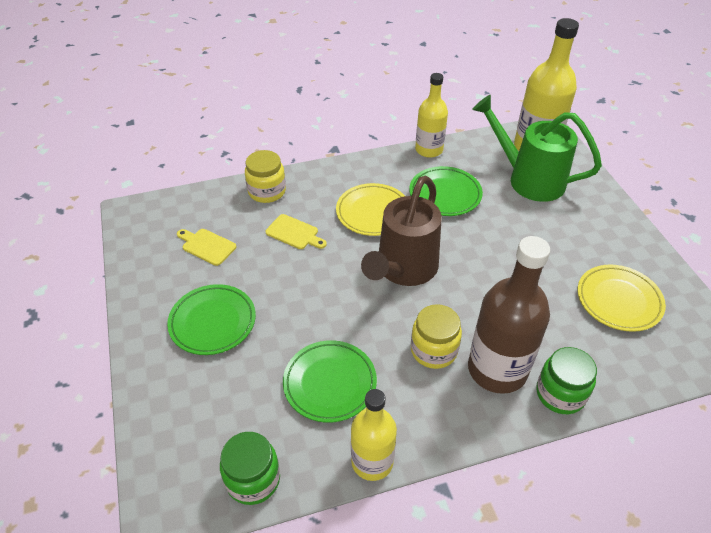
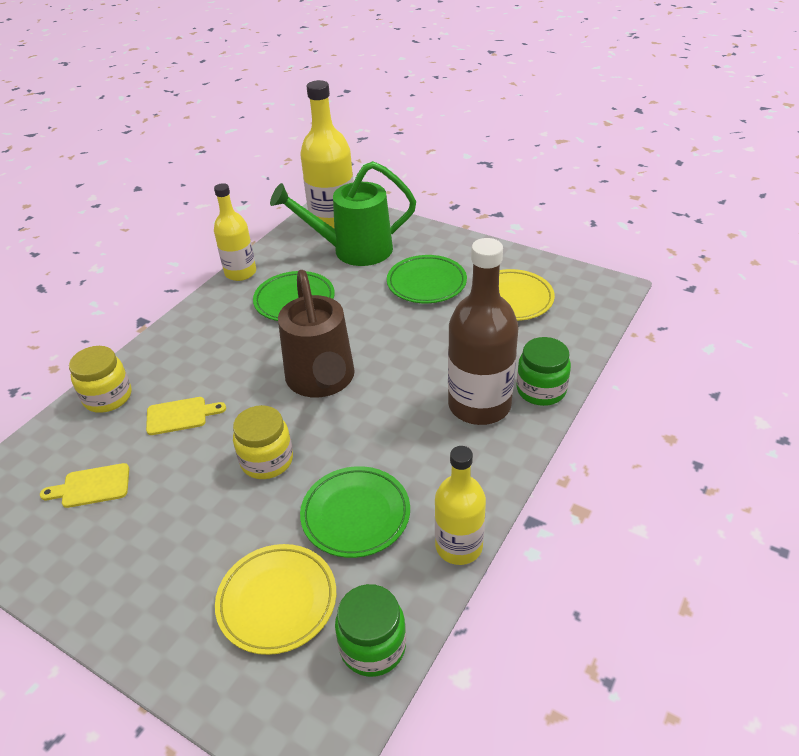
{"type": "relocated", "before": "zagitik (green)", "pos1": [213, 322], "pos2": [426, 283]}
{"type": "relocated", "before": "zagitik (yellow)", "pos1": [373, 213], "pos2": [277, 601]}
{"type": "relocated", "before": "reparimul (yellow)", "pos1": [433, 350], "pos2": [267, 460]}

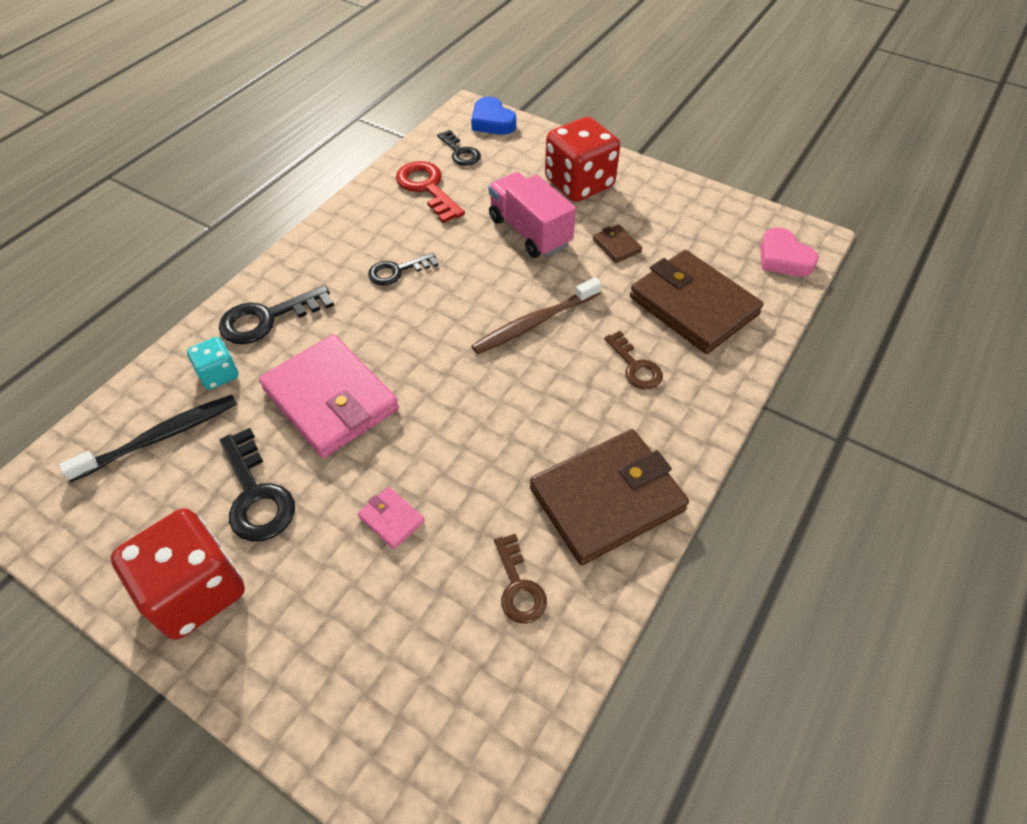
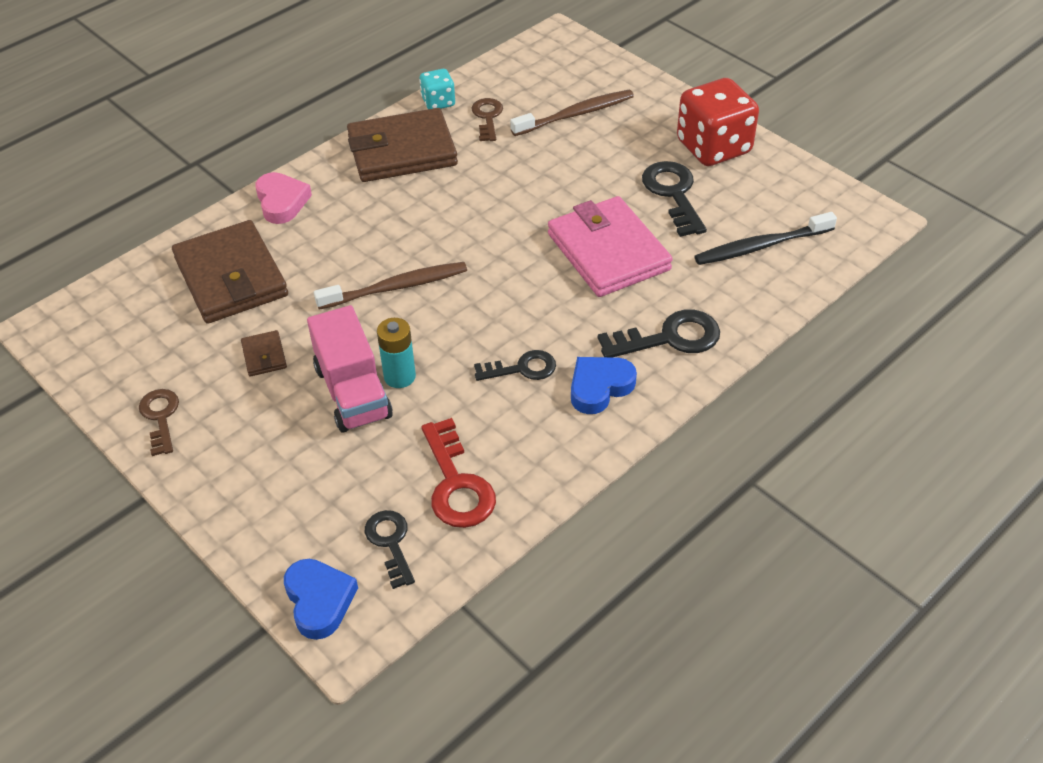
{"type": "missing", "before": "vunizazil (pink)", "pos1": [391, 519]}
{"type": "missing", "before": "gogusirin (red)", "pos1": [579, 184]}
{"type": "appeared", "after": "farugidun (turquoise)", "pos2": [399, 376]}
{"type": "appeared", "after": "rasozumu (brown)", "pos2": [575, 114]}
{"type": "appeared", "after": "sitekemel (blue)", "pos2": [599, 387]}
{"type": "relocated", "before": "gogusirin (turquoise)", "pos1": [219, 374], "pos2": [438, 102]}
{"type": "relocated", "before": "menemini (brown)", "pos1": [635, 366], "pos2": [160, 417]}
{"type": "relocated", "before": "sitekemel (pink)", "pos1": [783, 258], "pos2": [282, 202]}

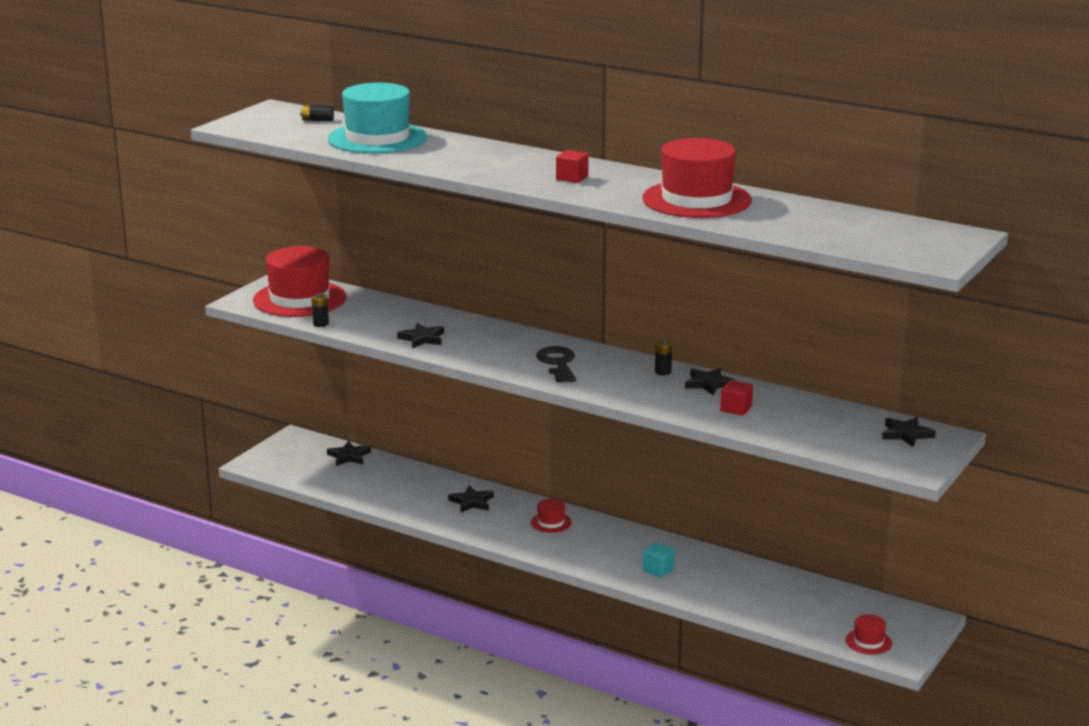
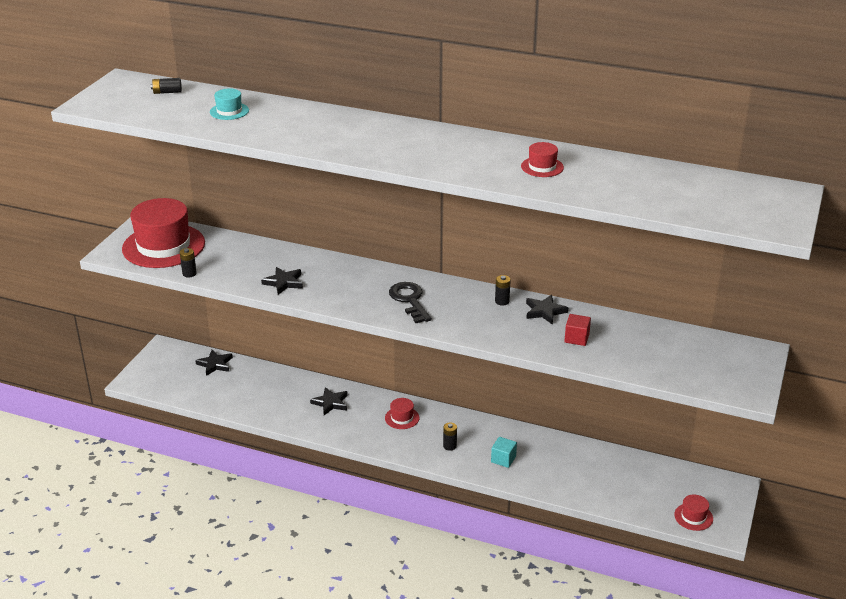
{"type": "missing", "before": "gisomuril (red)", "pos1": [572, 178]}
{"type": "missing", "before": "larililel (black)", "pos1": [906, 434]}
{"type": "appeared", "after": "farugidun (black)", "pos2": [449, 446]}
{"type": "size", "before": "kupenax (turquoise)", "pos1": [377, 138], "pos2": [229, 111], "scale": 0.43}
{"type": "size", "before": "kupenax (red)", "pos1": [696, 200], "pos2": [542, 167], "scale": 0.43}

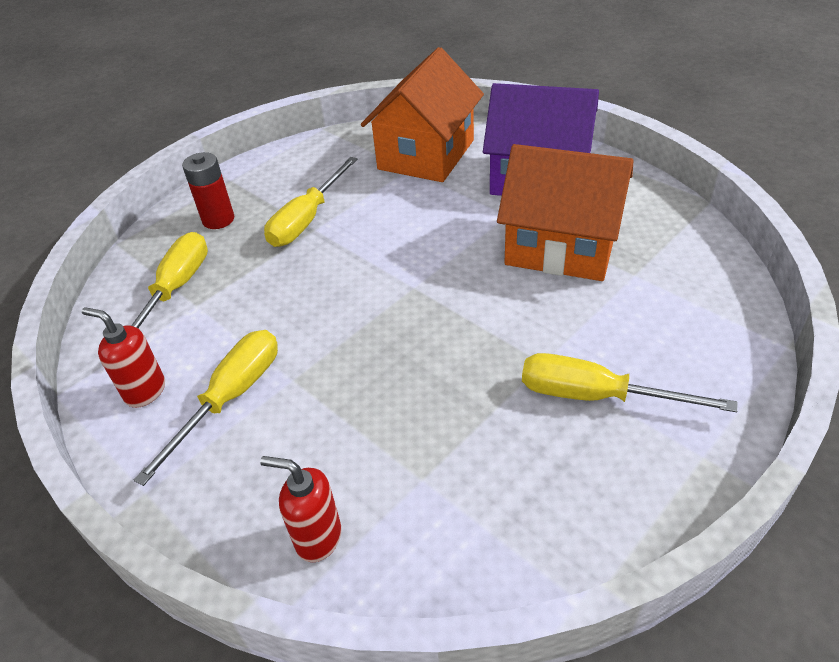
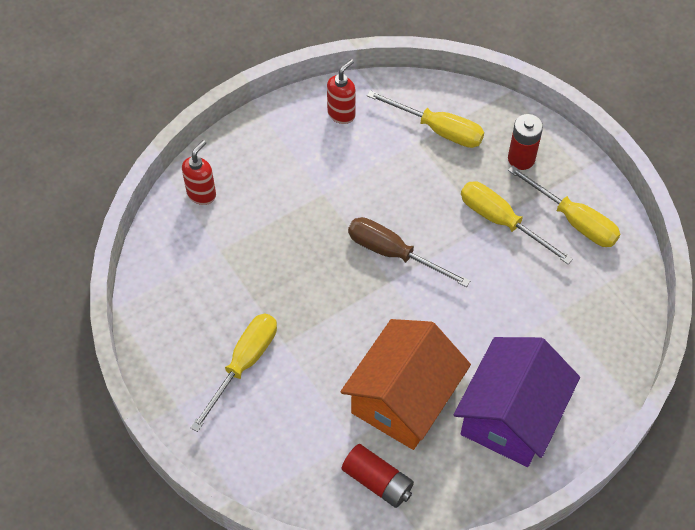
{"type": "missing", "before": "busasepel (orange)", "pos1": [426, 154]}
{"type": "appeared", "after": "farugidun (red)", "pos2": [377, 481]}
{"type": "appeared", "after": "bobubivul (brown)", "pos2": [393, 253]}
{"type": "relocated", "before": "bobubivul (yellow)", "pos1": [231, 398], "pos2": [573, 220]}

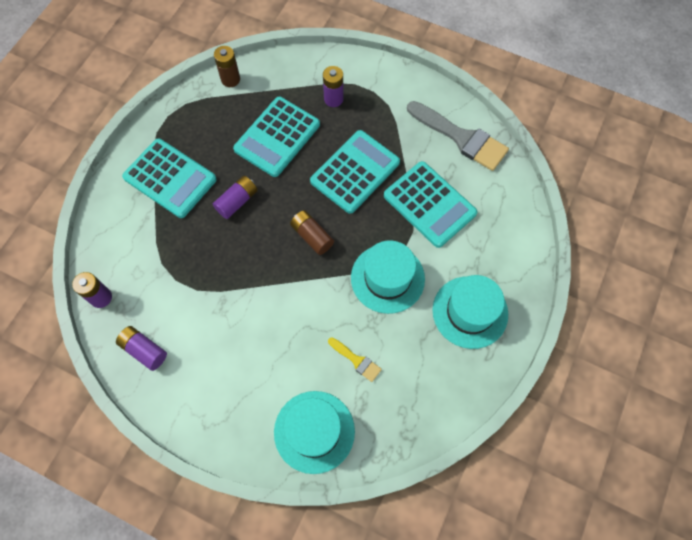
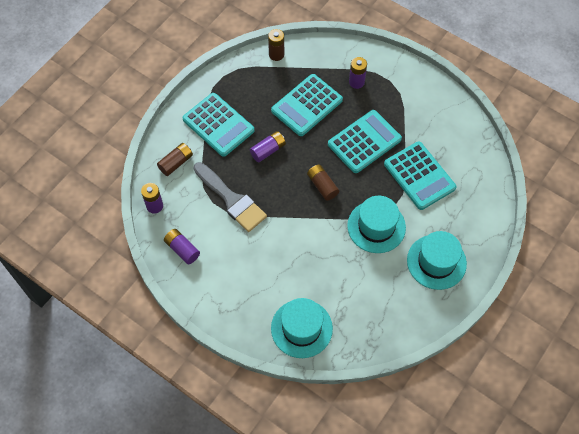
{"type": "missing", "before": "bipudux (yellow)", "pos1": [356, 360]}
{"type": "appeared", "after": "farugidun (brown)", "pos2": [176, 163]}
{"type": "relocated", "before": "bipudux (grey)", "pos1": [461, 138], "pos2": [231, 200]}

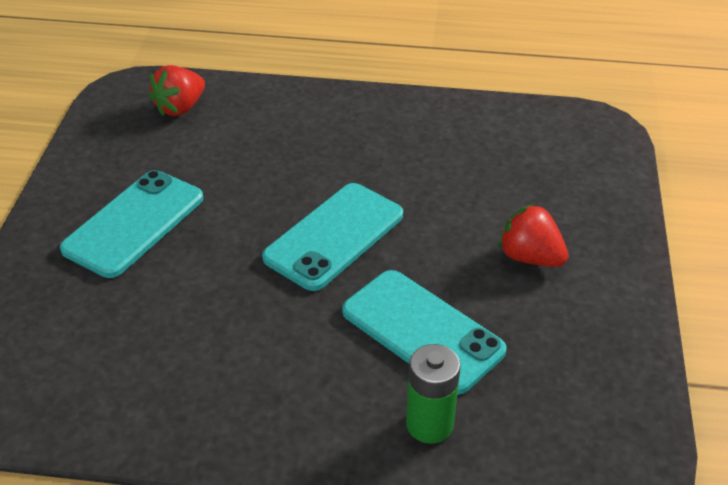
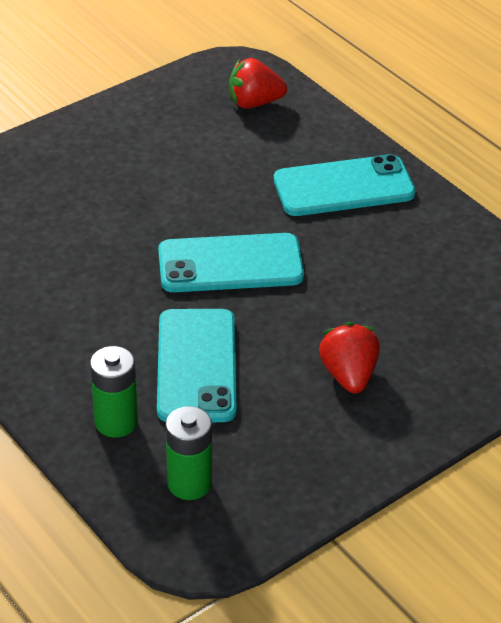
{"type": "appeared", "after": "farugidun (green)", "pos2": [189, 483]}
{"type": "relocated", "before": "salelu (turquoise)", "pos1": [134, 223], "pos2": [343, 187]}

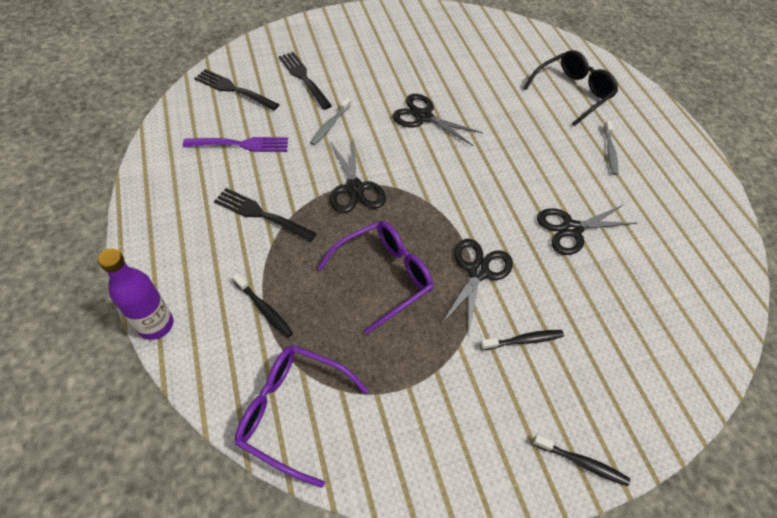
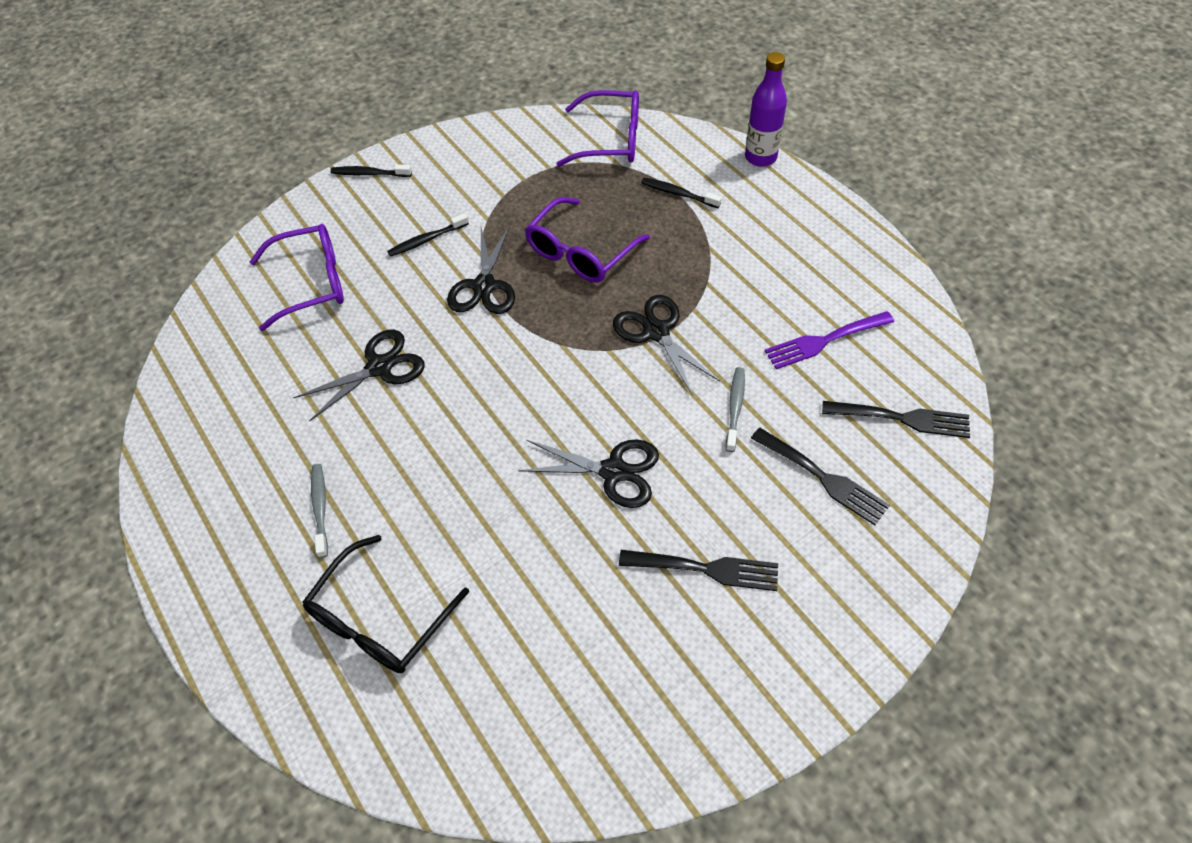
{"type": "appeared", "after": "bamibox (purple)", "pos2": [312, 283]}
{"type": "relocated", "before": "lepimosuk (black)", "pos1": [261, 214], "pos2": [705, 569]}

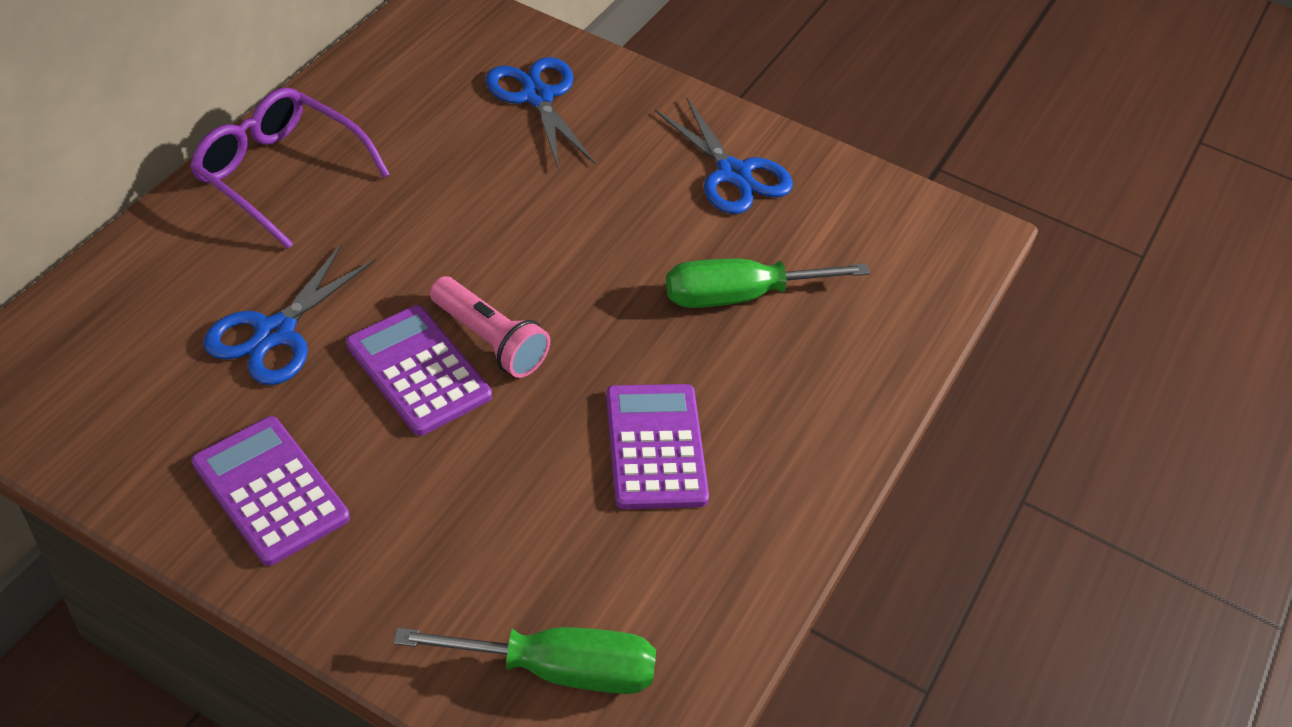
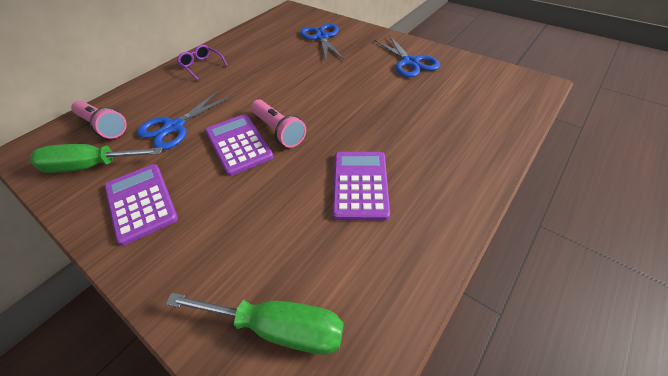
{"type": "appeared", "after": "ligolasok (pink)", "pos2": [104, 126]}
{"type": "relocated", "before": "bobubivul (green)", "pos1": [739, 296], "pos2": [91, 166]}
{"type": "size", "before": "bamibox (purple)", "pos1": [280, 174], "pos2": [202, 66], "scale": 0.55}

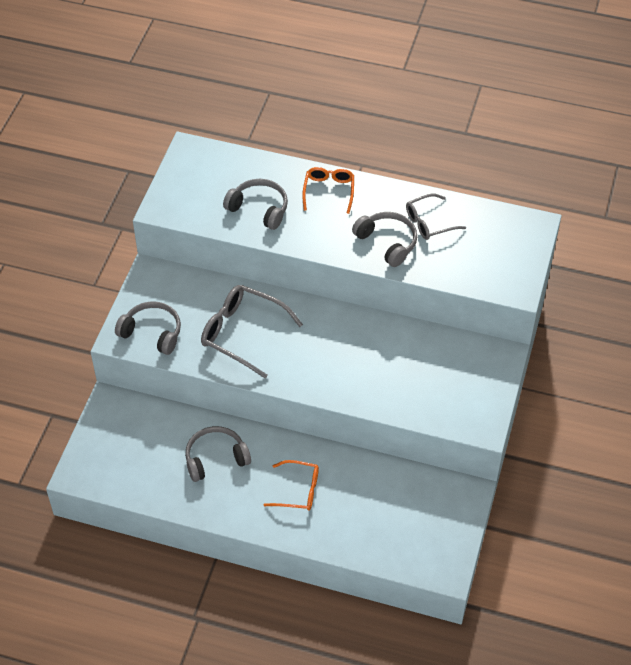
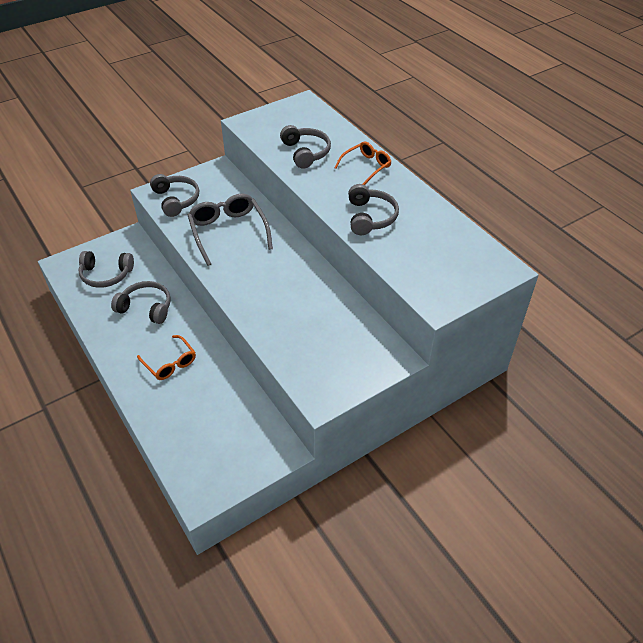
{"type": "missing", "before": "bamibox (grey)", "pos1": [429, 222]}
{"type": "appeared", "after": "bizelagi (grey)", "pos2": [106, 275]}

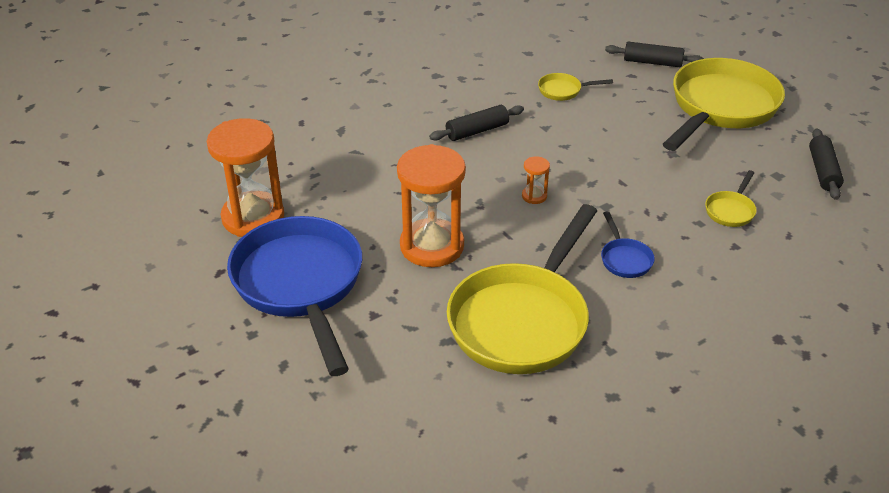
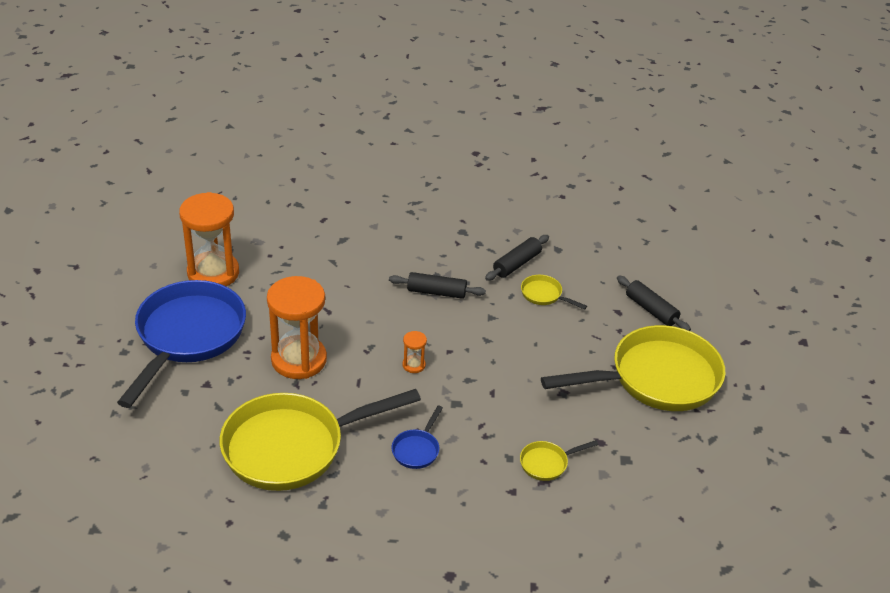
{"type": "relocated", "before": "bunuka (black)", "pos1": [823, 171], "pos2": [516, 264]}

